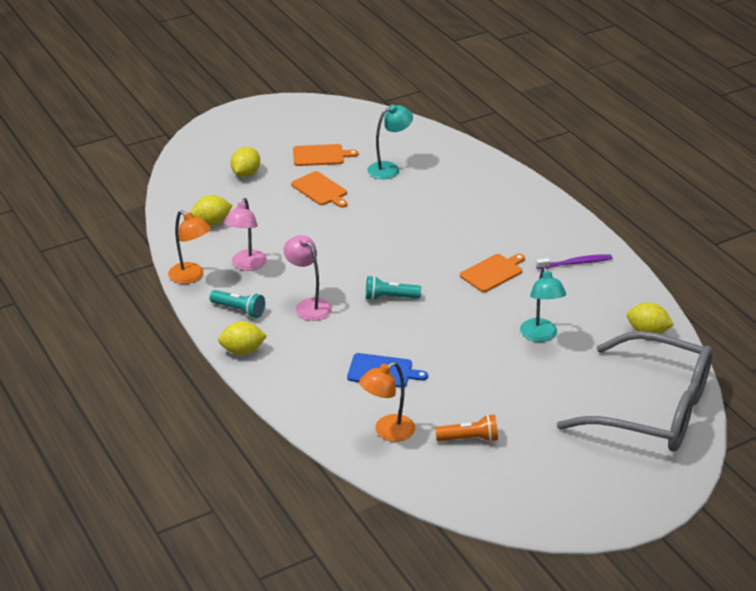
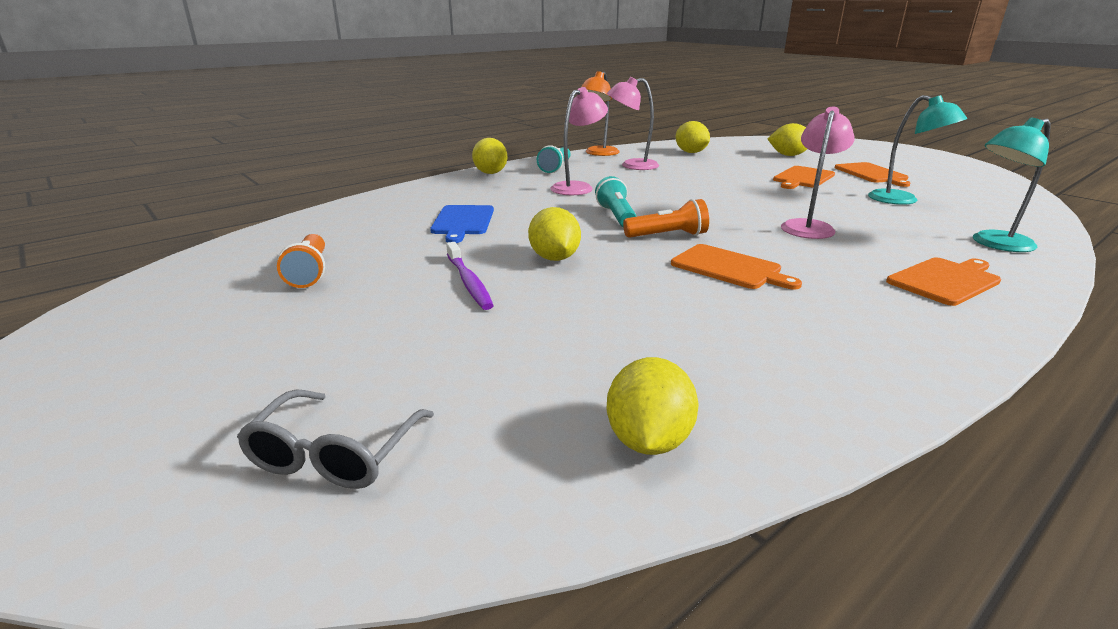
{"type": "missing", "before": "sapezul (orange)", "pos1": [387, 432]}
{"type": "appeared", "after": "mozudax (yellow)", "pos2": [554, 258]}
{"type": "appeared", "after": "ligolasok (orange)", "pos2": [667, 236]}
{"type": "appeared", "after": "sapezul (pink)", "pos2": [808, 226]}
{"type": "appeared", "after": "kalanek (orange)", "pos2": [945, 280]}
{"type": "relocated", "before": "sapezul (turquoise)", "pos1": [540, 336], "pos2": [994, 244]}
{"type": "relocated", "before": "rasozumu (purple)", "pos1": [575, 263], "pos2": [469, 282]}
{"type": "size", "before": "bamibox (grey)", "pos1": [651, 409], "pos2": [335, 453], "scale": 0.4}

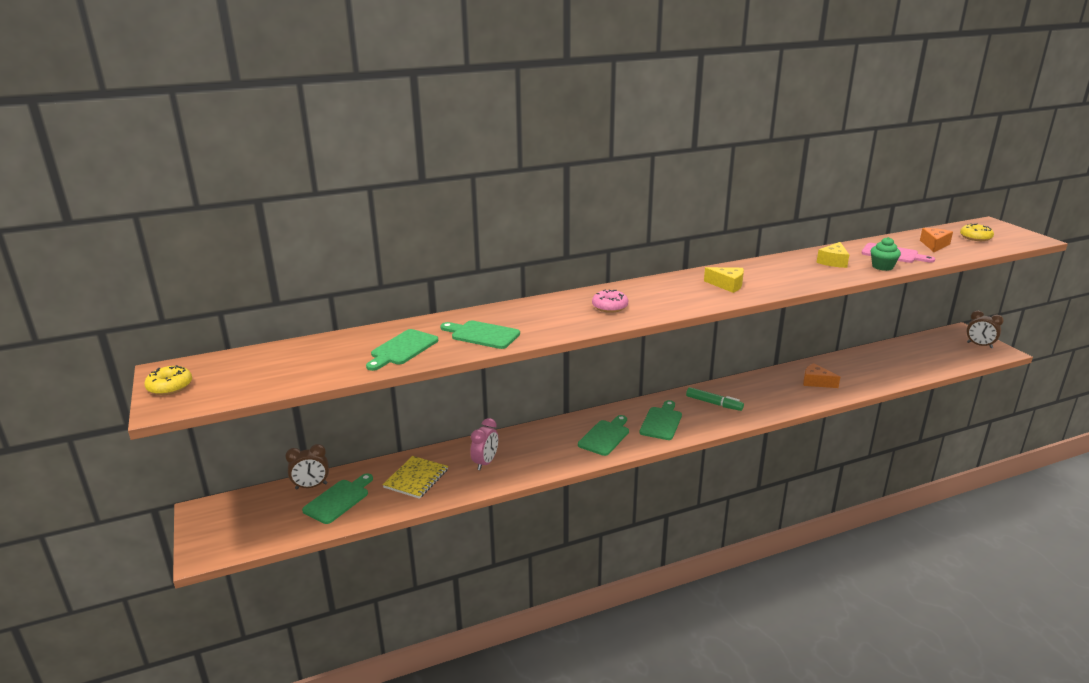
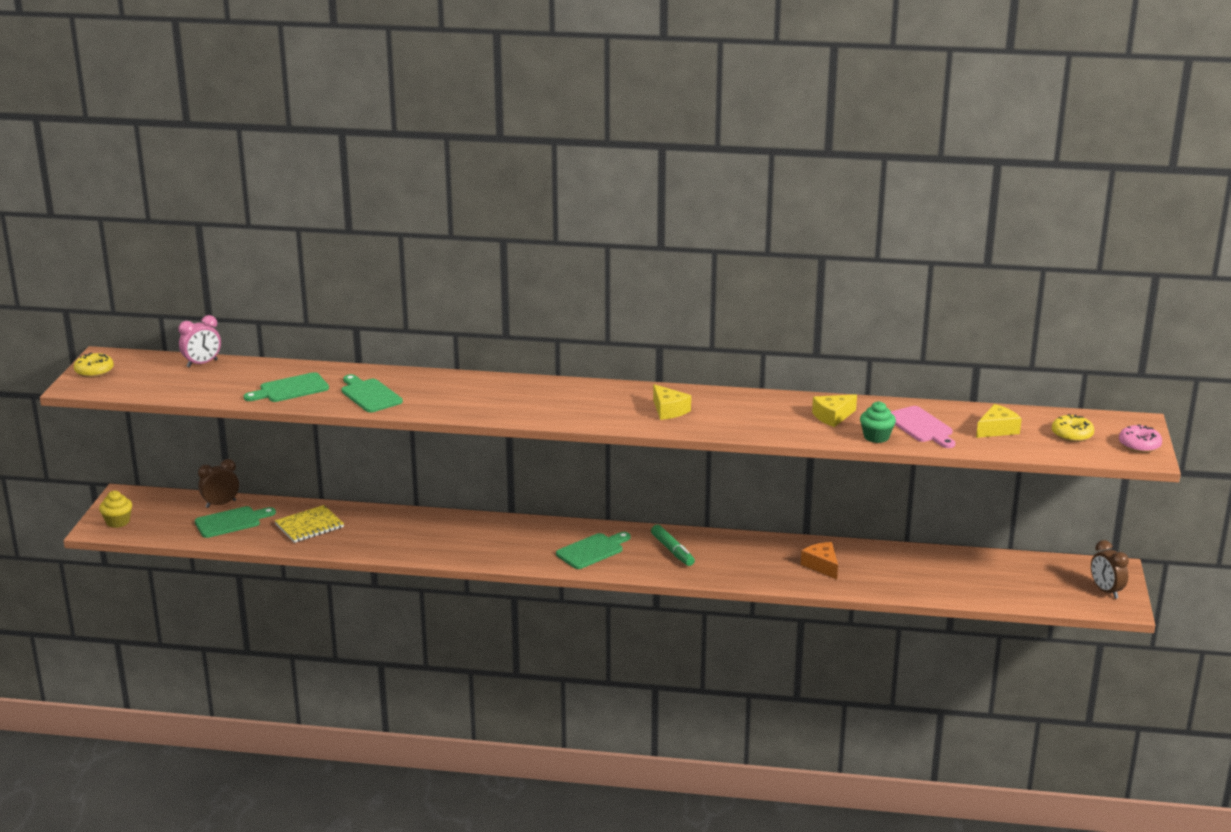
{"type": "missing", "before": "kalanek (green)", "pos1": [605, 436]}
{"type": "appeared", "after": "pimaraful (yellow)", "pos2": [118, 522]}
{"type": "relocated", "before": "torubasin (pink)", "pos1": [485, 463], "pos2": [202, 363]}
{"type": "relocated", "before": "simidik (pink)", "pos1": [610, 307], "pos2": [1139, 445]}
{"type": "colour", "before": "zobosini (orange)", "after": "zobosini (yellow)", "pos1": [934, 245], "pos2": [997, 430]}
{"type": "spun", "before": "torubasin (brown)", "pos1": [311, 486], "pos2": [221, 504], "turn": 135}

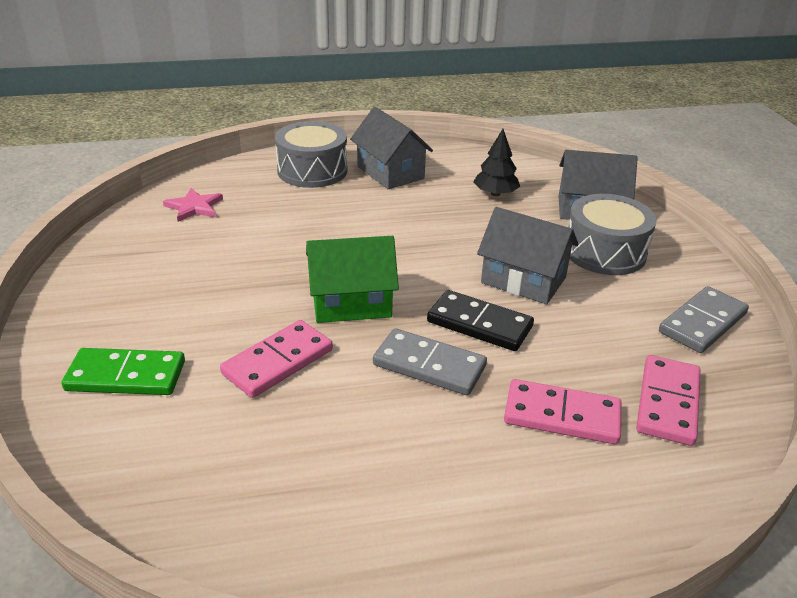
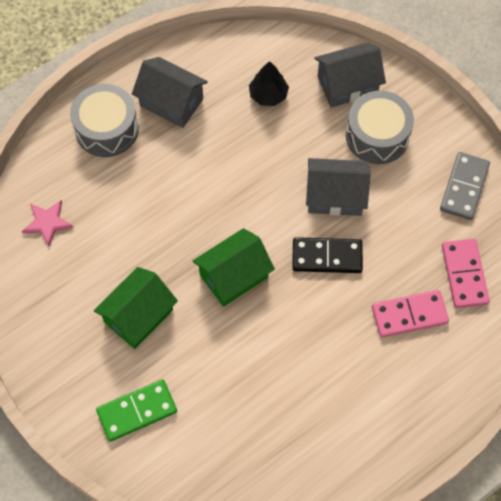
{"type": "missing", "before": "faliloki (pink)", "pos1": [278, 362]}
{"type": "missing", "before": "faliloki (grey)", "pos1": [429, 366]}
{"type": "appeared", "after": "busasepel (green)", "pos2": [138, 316]}

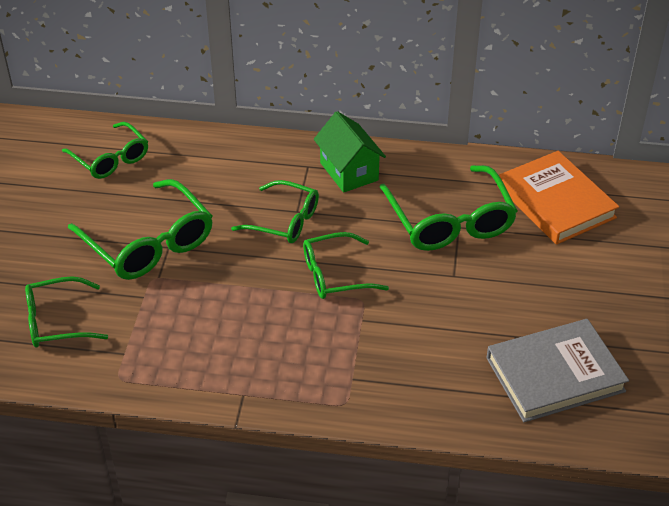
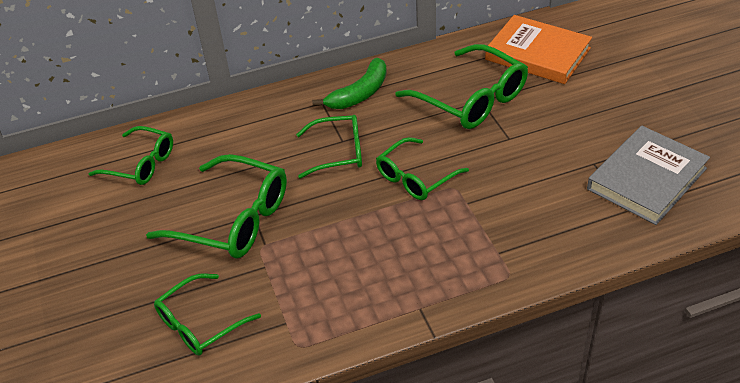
{"type": "exchanged", "before": "busasepel (green)", "after": "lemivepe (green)", "pos1": [349, 171], "pos2": [360, 93]}

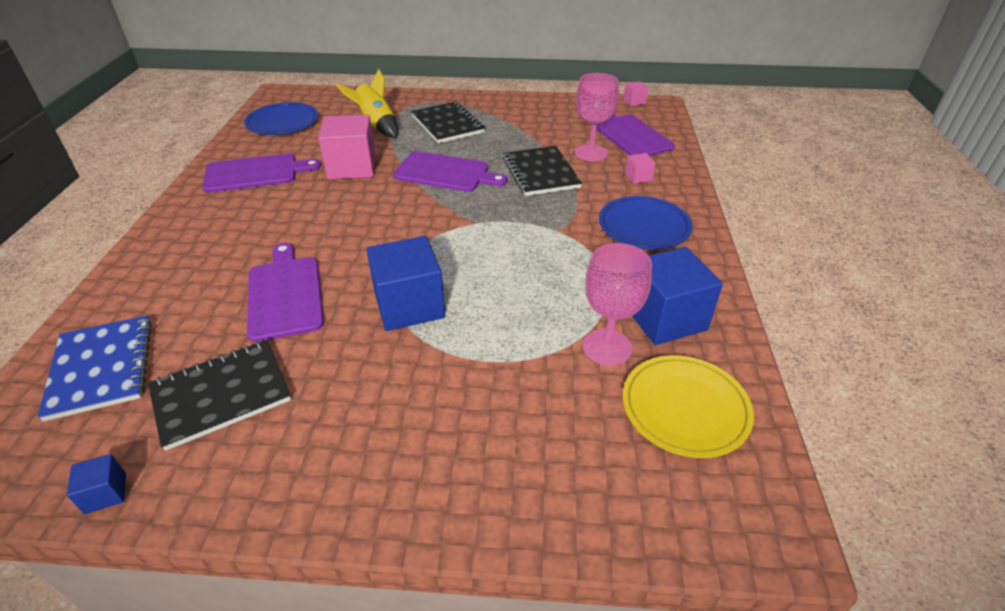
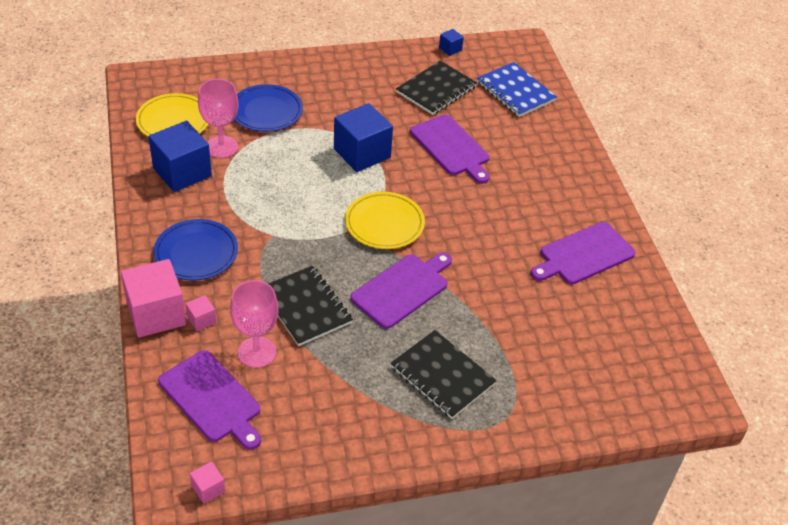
{"type": "missing", "before": "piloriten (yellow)", "pos1": [376, 125]}
{"type": "appeared", "after": "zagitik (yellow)", "pos2": [384, 223]}
{"type": "relocated", "before": "zagitik (blue)", "pos1": [283, 122], "pos2": [266, 111]}
{"type": "relocated", "before": "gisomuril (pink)", "pos1": [352, 167], "pos2": [156, 314]}
{"type": "spun", "before": "kalanek (purple)", "pos1": [445, 173], "pos2": [402, 289], "turn": 135}

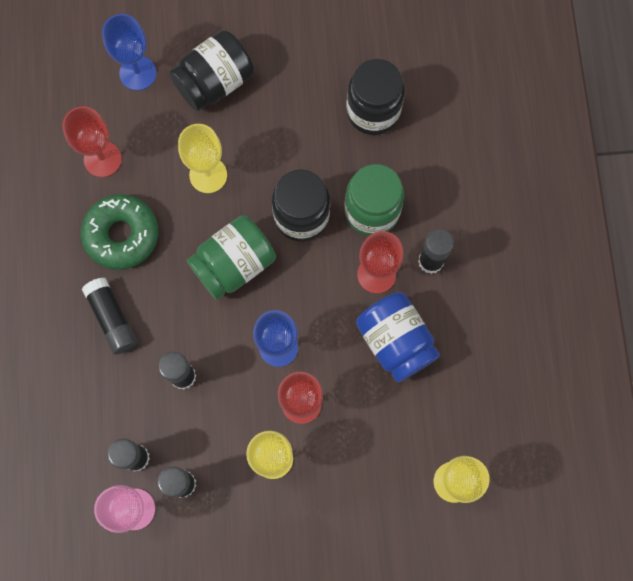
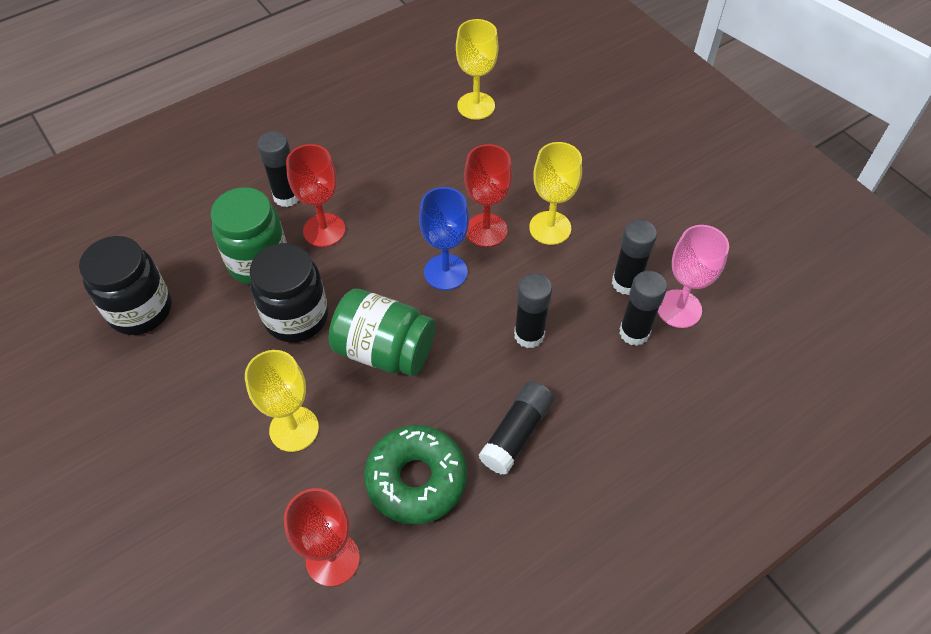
{"type": "missing", "before": "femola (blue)", "pos1": [138, 73]}
{"type": "missing", "before": "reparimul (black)", "pos1": [215, 82]}
{"type": "missing", "before": "reparimul (blue)", "pos1": [395, 341]}

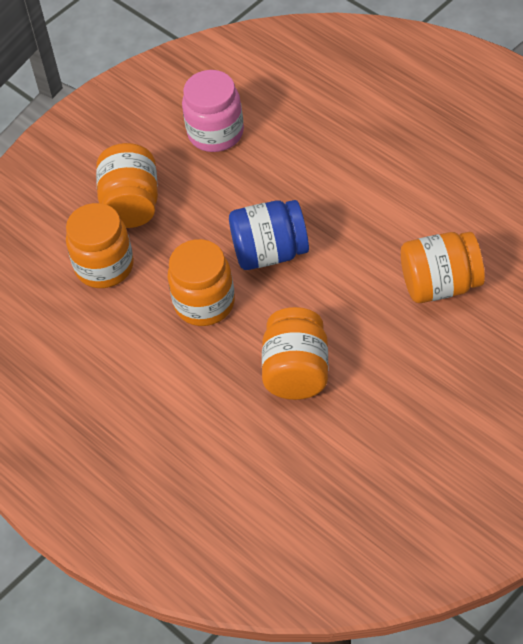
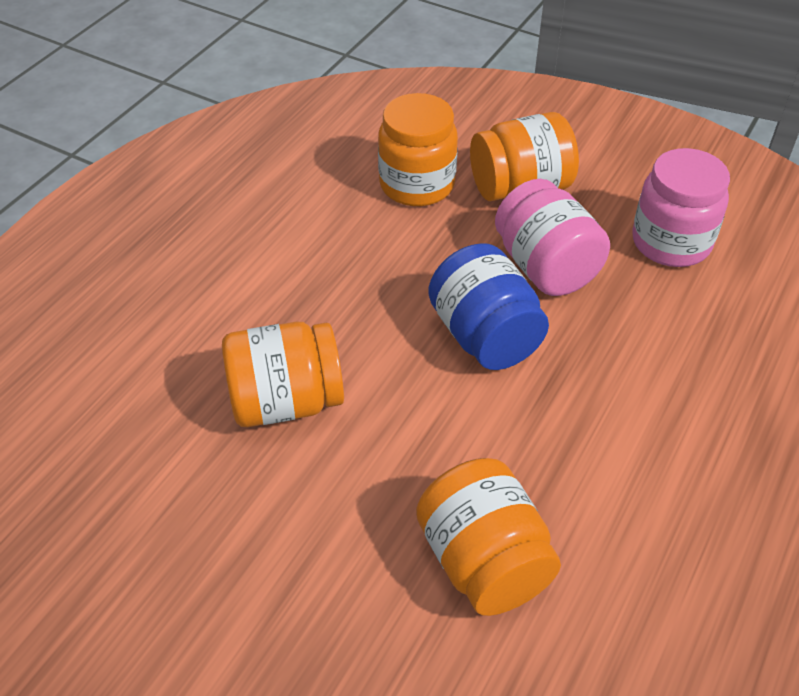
{"type": "missing", "before": "reparimul (orange)", "pos1": [204, 303]}
{"type": "appeared", "after": "reparimul (pink)", "pos2": [546, 267]}

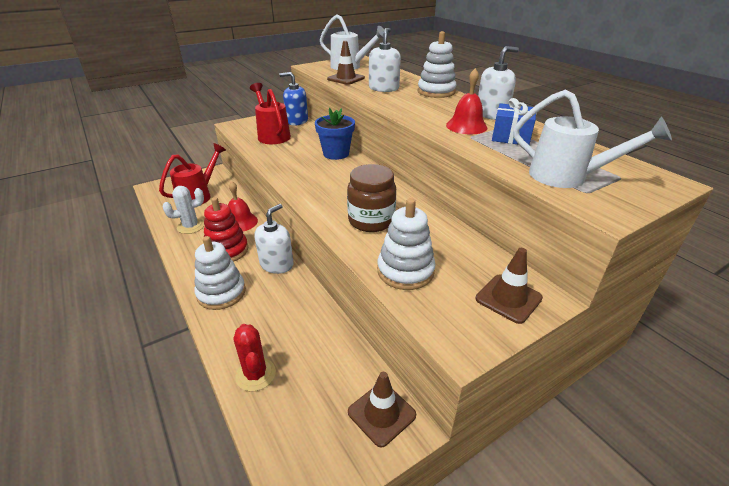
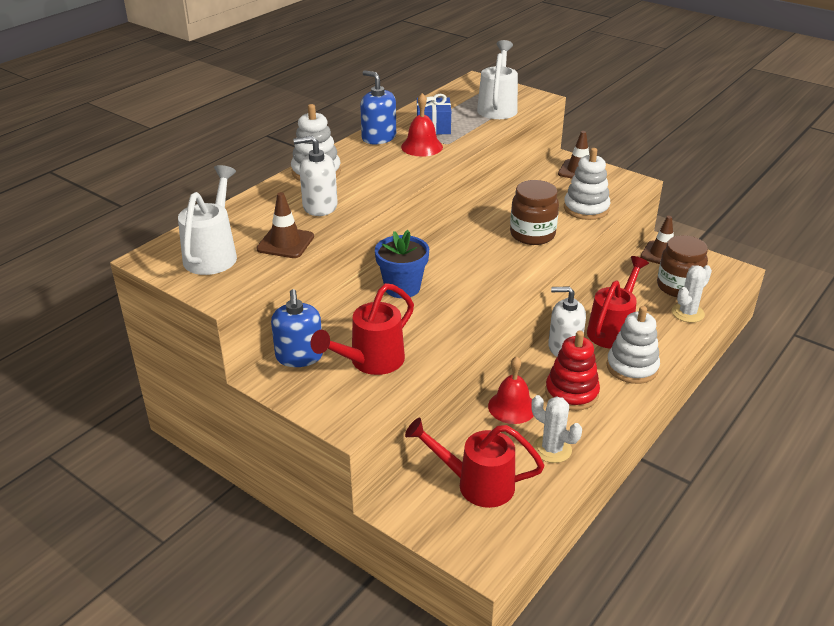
{"type": "appeared", "after": "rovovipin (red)", "pos2": [613, 329]}
{"type": "appeared", "after": "reparimul (brown)", "pos2": [678, 287]}
{"type": "colour", "before": "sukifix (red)", "after": "sukifix (white)", "pos1": [255, 374], "pos2": [687, 313]}
{"type": "colour", "before": "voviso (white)", "after": "voviso (blue)", "pos1": [491, 114], "pos2": [378, 137]}

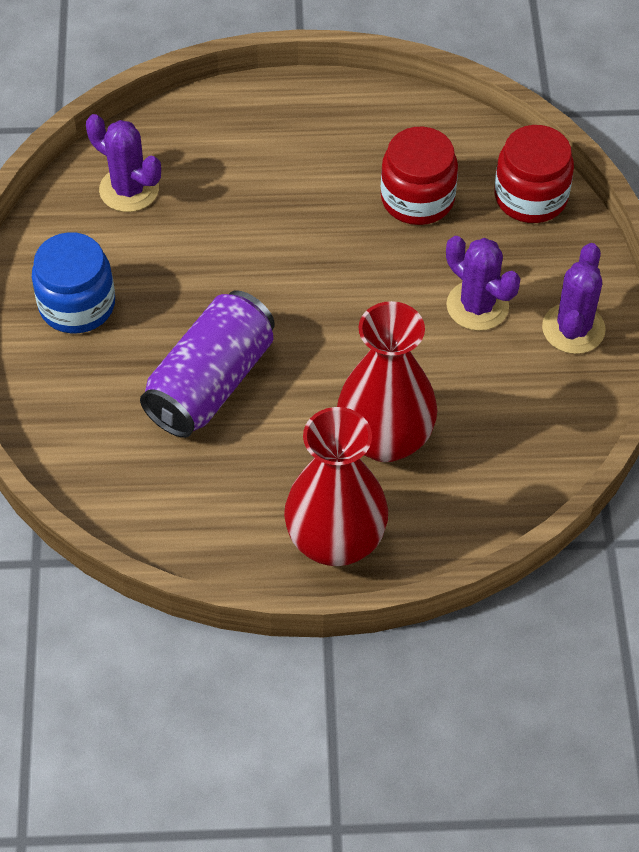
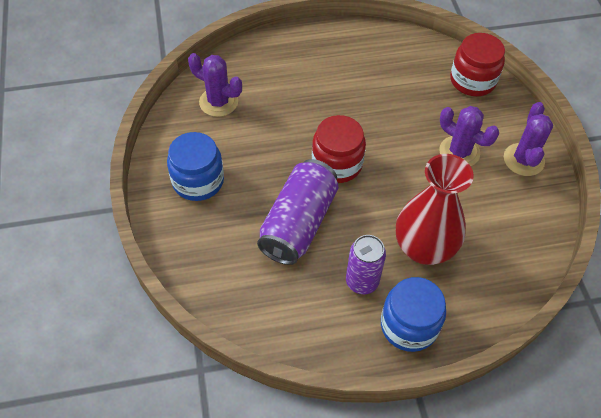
{"type": "appeared", "after": "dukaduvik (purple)", "pos2": [362, 282]}
{"type": "relocated", "before": "reparimul (red)", "pos1": [417, 199], "pos2": [337, 164]}
{"type": "exchanged", "before": "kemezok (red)", "after": "reparimul (blue)", "pos1": [335, 541], "pos2": [409, 325]}

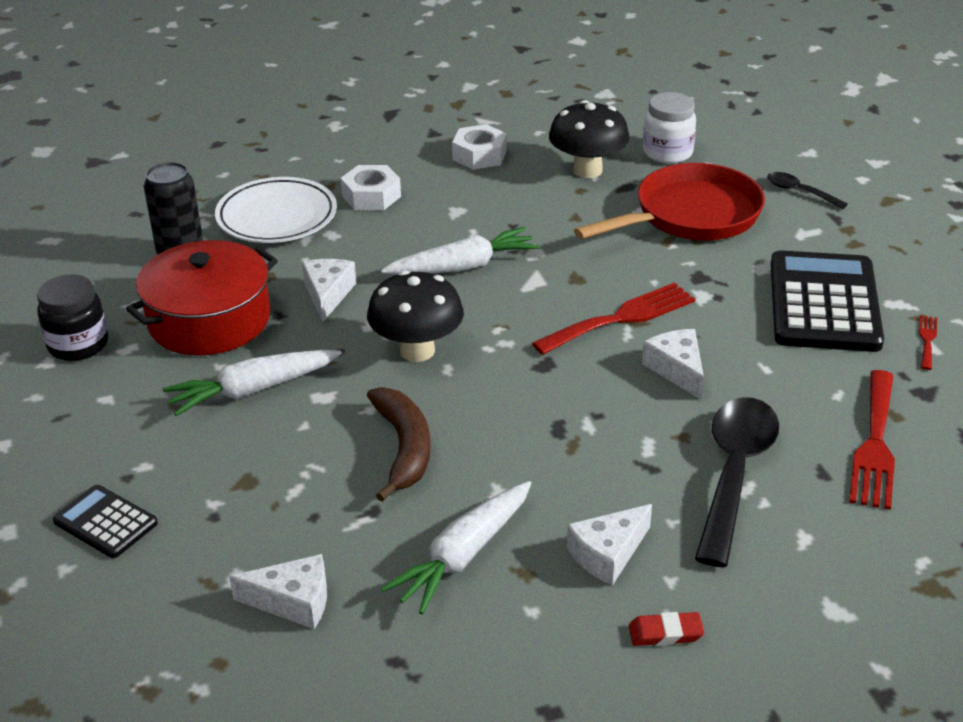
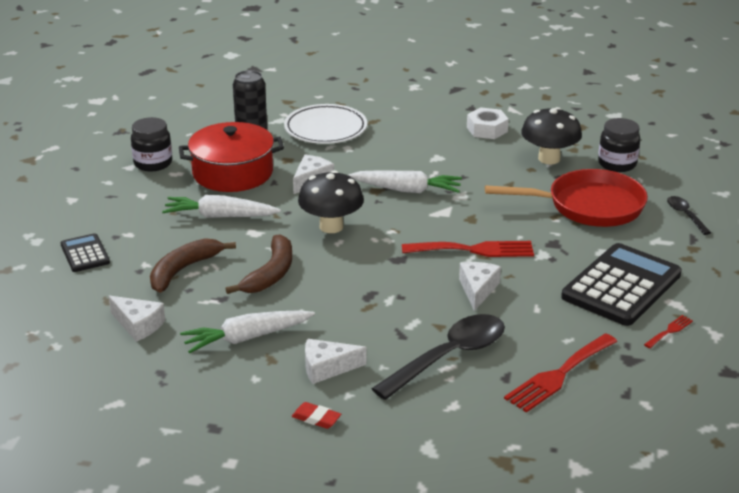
{"type": "missing", "before": "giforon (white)", "pos1": [371, 196]}
{"type": "appeared", "after": "lemivepe (brown)", "pos2": [183, 270]}
{"type": "colour", "before": "reparimul (white)", "after": "reparimul (black)", "pos1": [667, 153], "pos2": [617, 164]}

